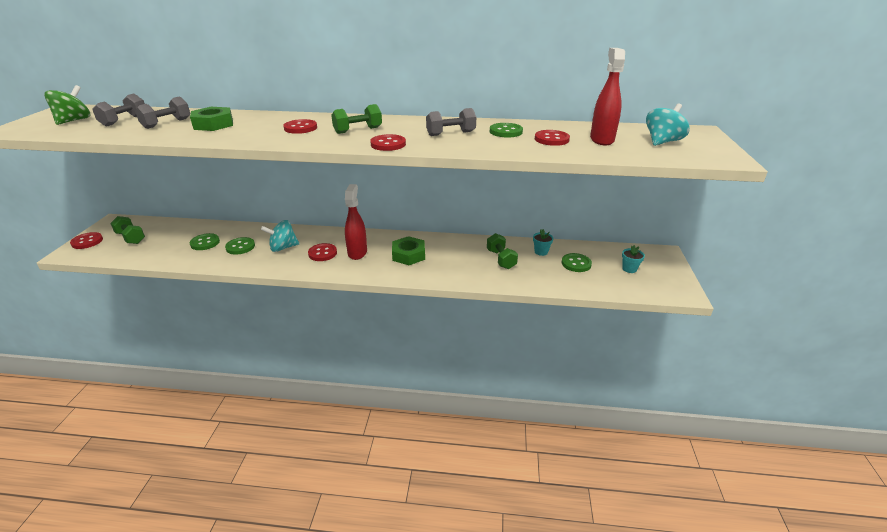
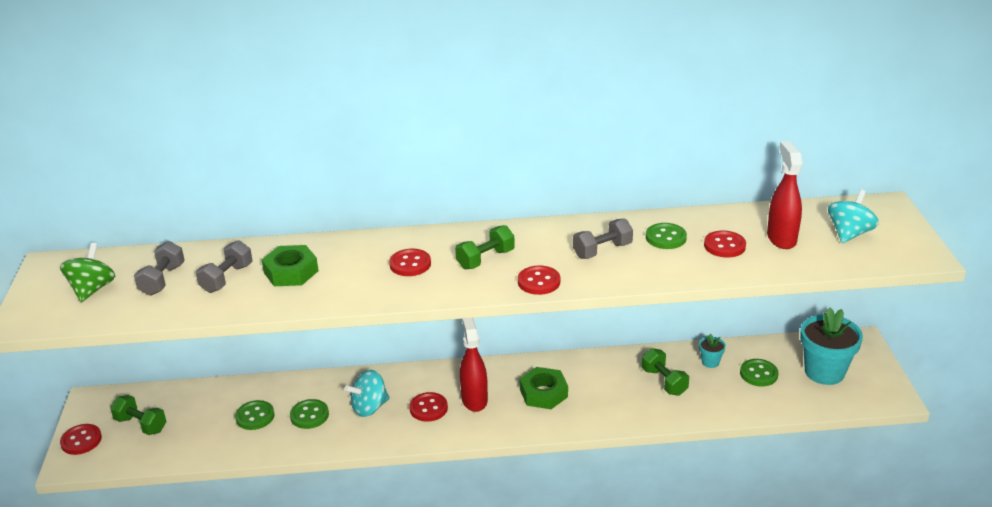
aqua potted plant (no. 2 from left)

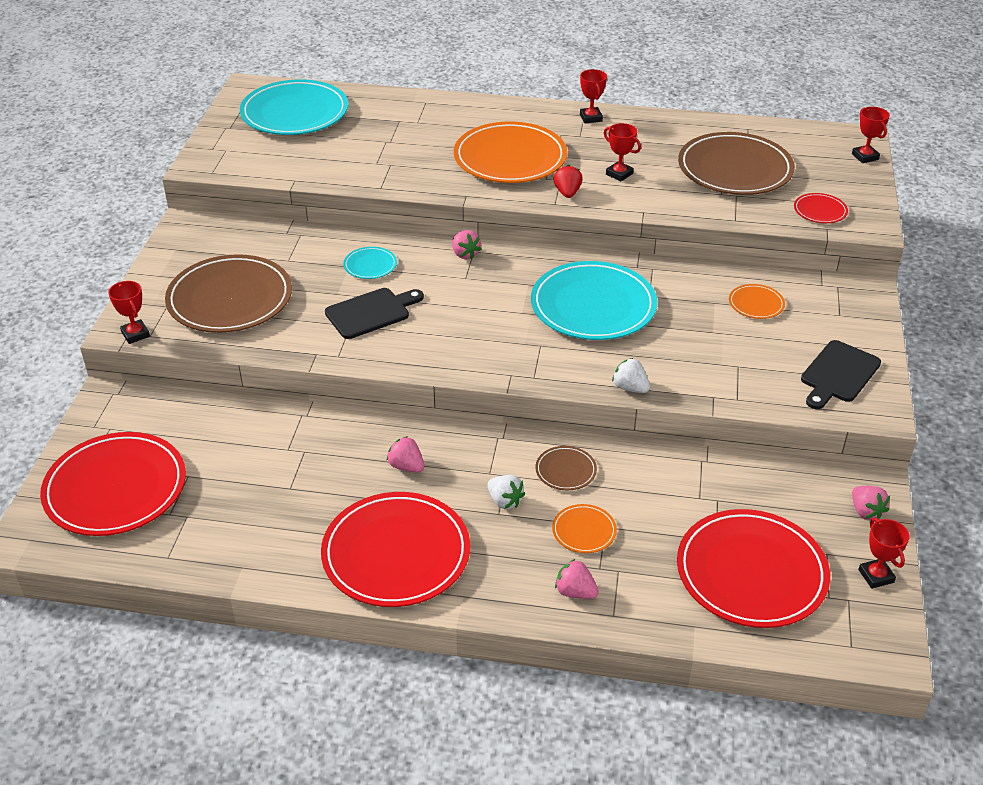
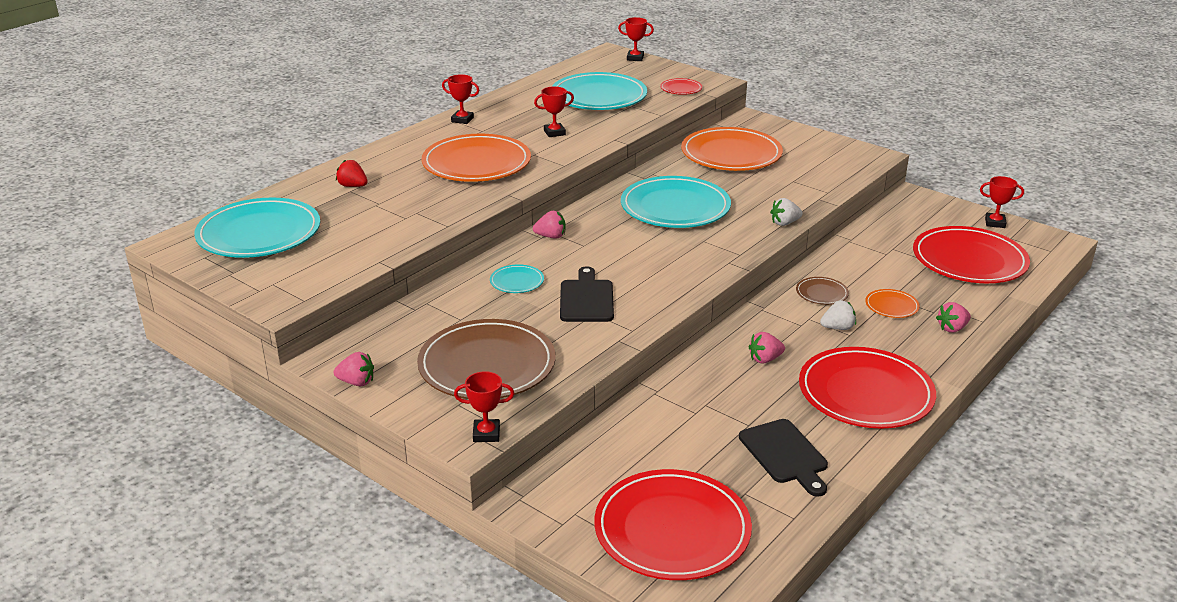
pink toy strawberry (no. 1 from left); crimson toy strawberry; aqua plate (no. 3 from left); bright orange plate (no. 2 from left); ebony chopping board (no. 2 from left)

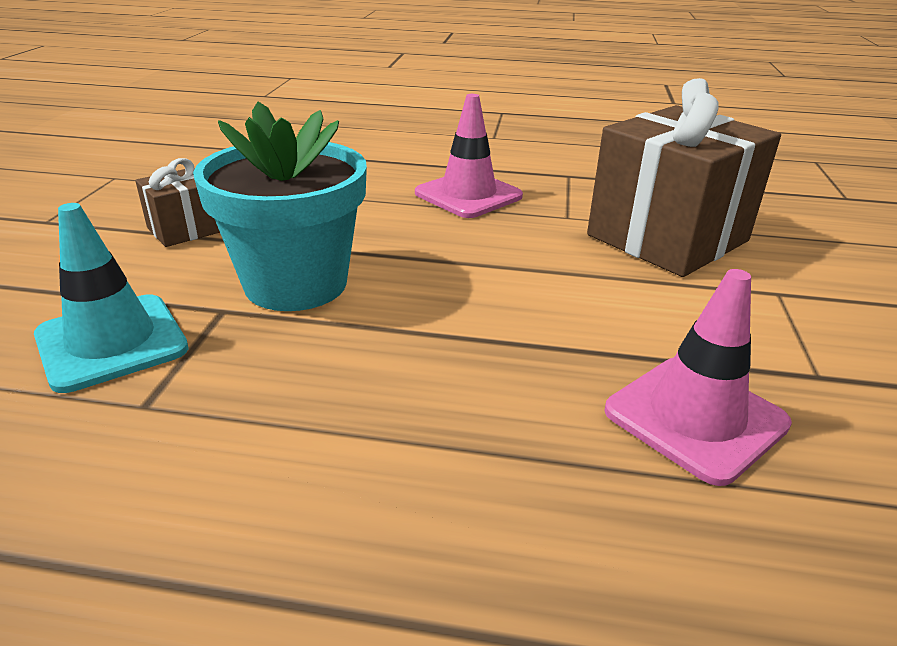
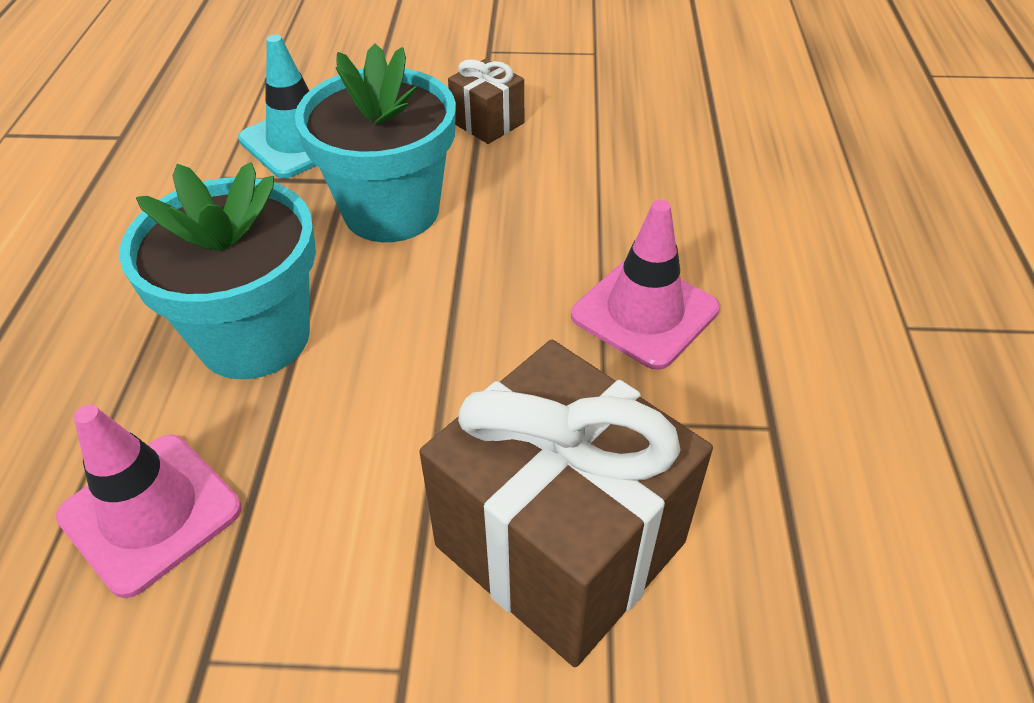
aqua potted plant (no. 1 from left)

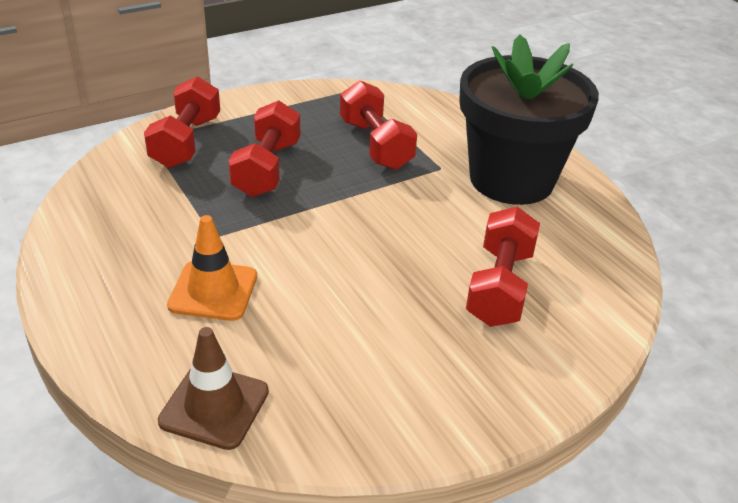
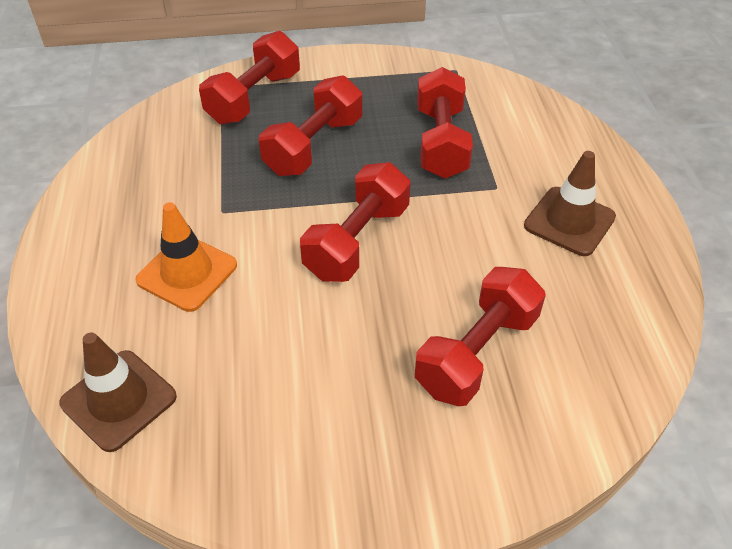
crimson hand weight (no. 3 from left); brown safety cone (no. 2 from left)

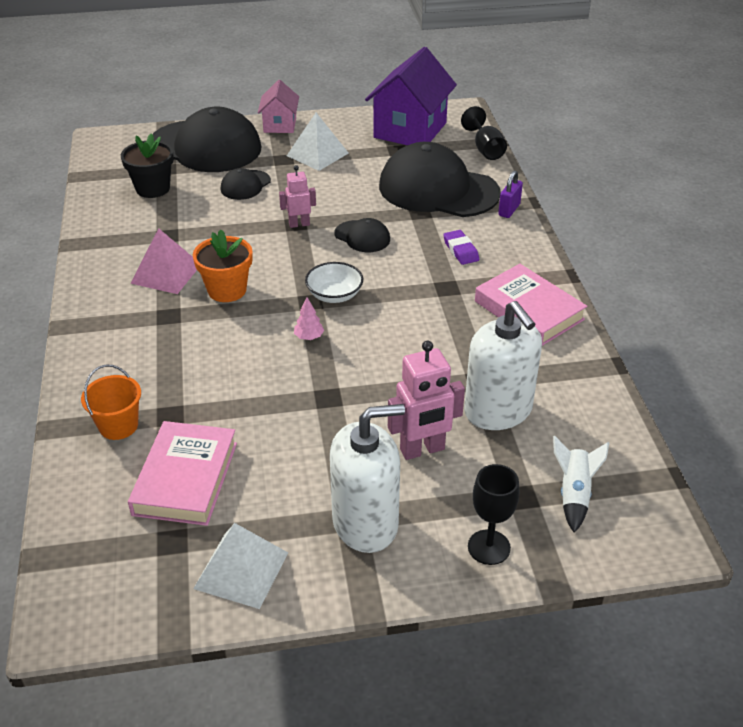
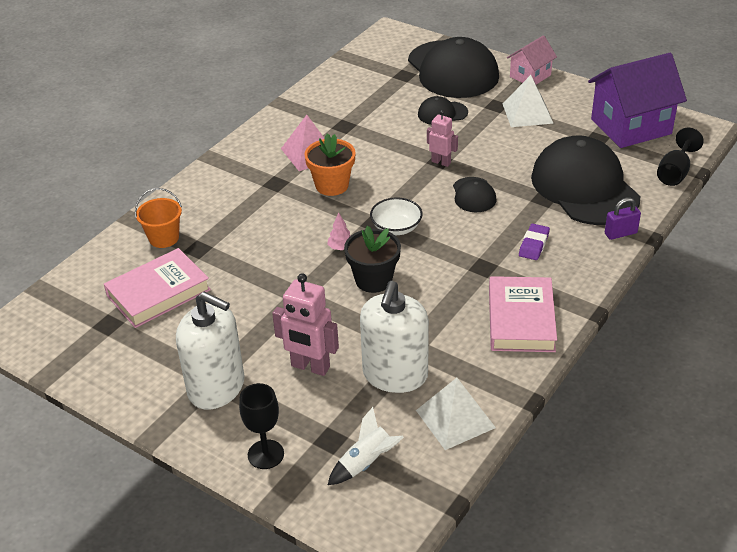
ebony potted plant; pure white solid pyramid (no. 1 from left)

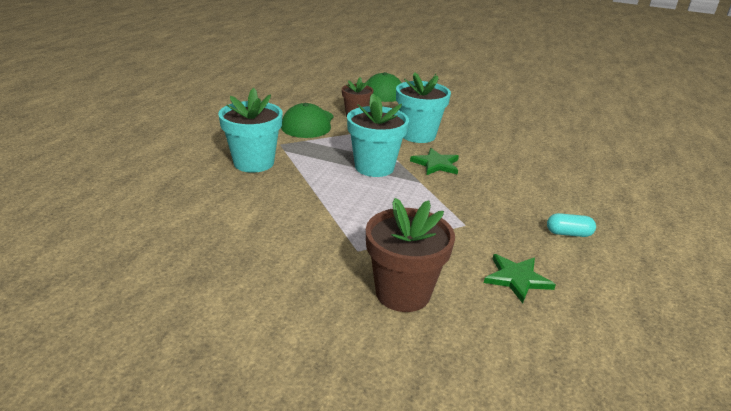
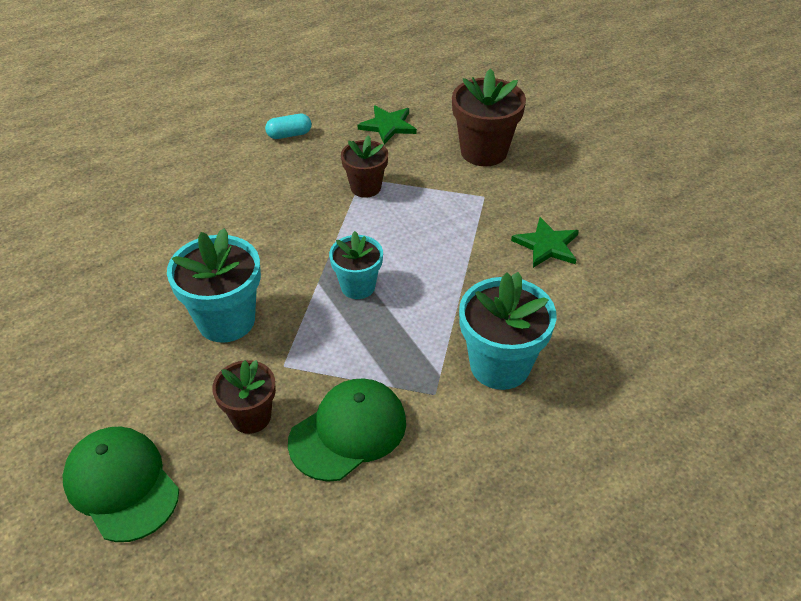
aqua capsule; aqua potted plant (no. 2 from left); brown potted plant (no. 2 from left); leaf-green star shape (no. 2 from left)

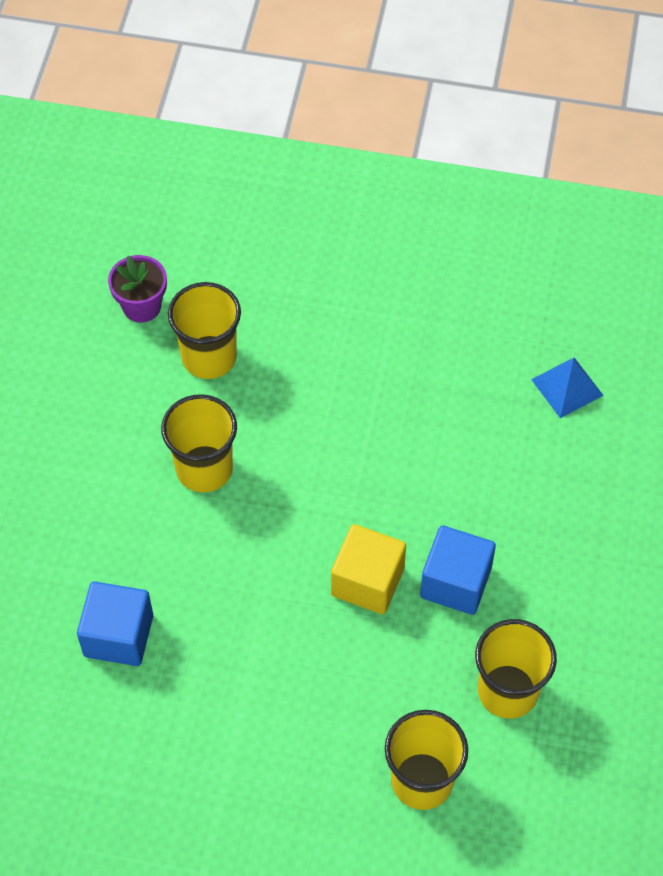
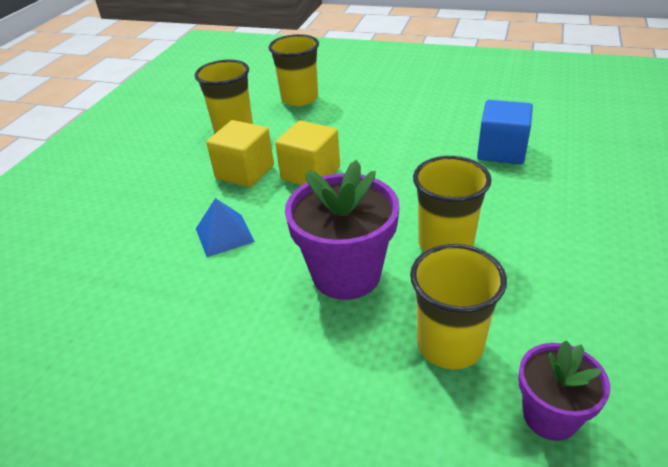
blue solid pyramid; yellow cube (no. 1 from left); purple potted plant (no. 1 from left)

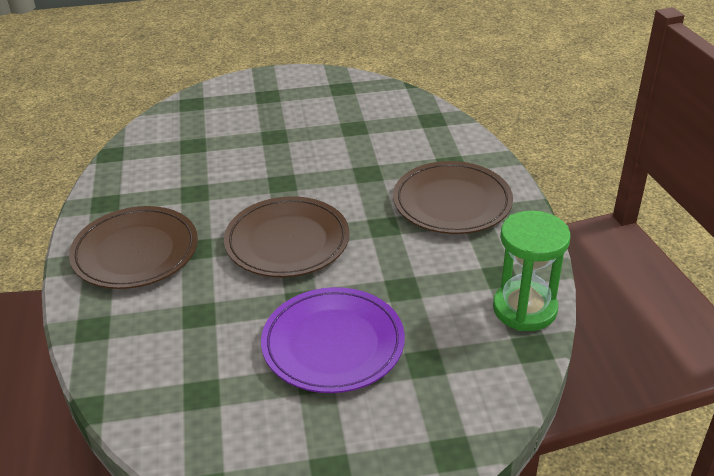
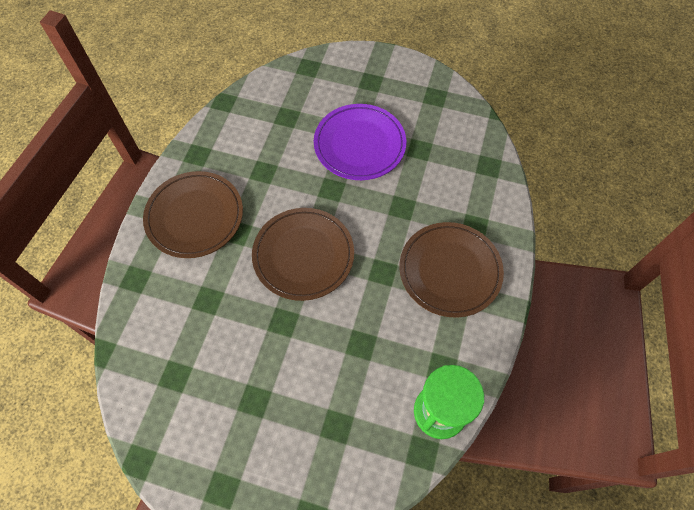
purple plate

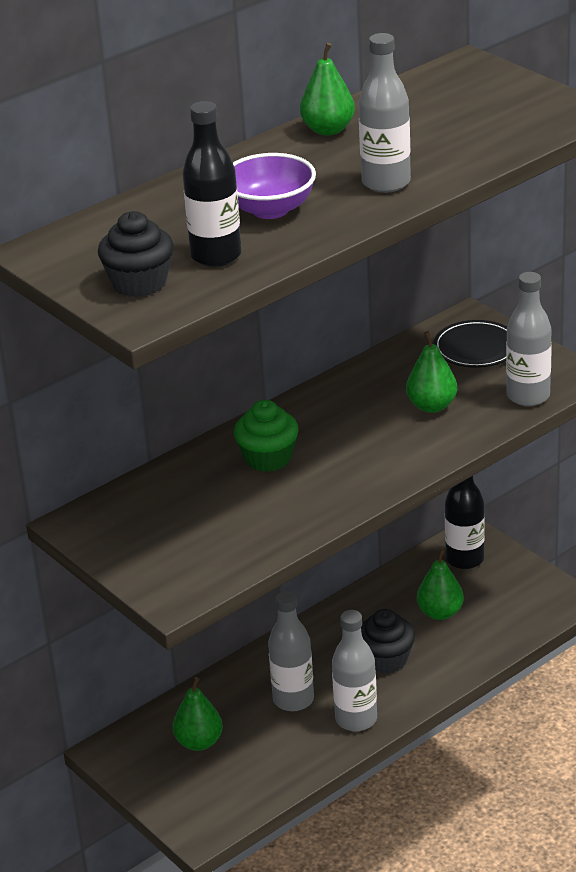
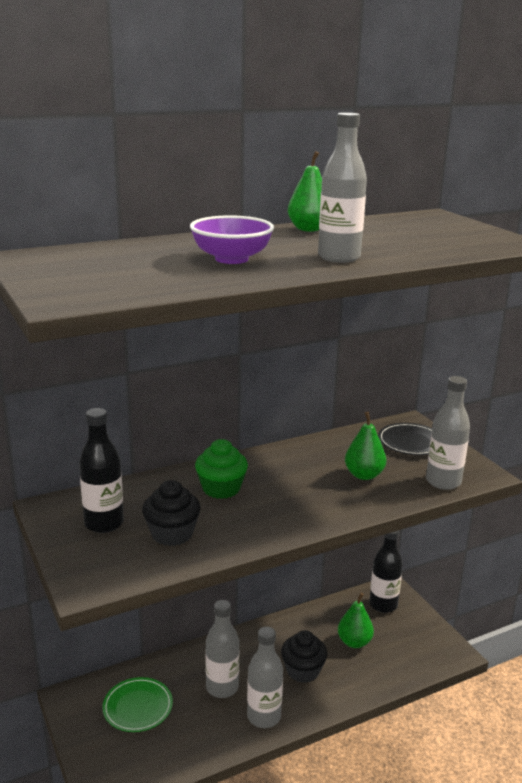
ebony flask (no. 1 from left); leaf-green plate; ebony fairy cake (no. 1 from left)

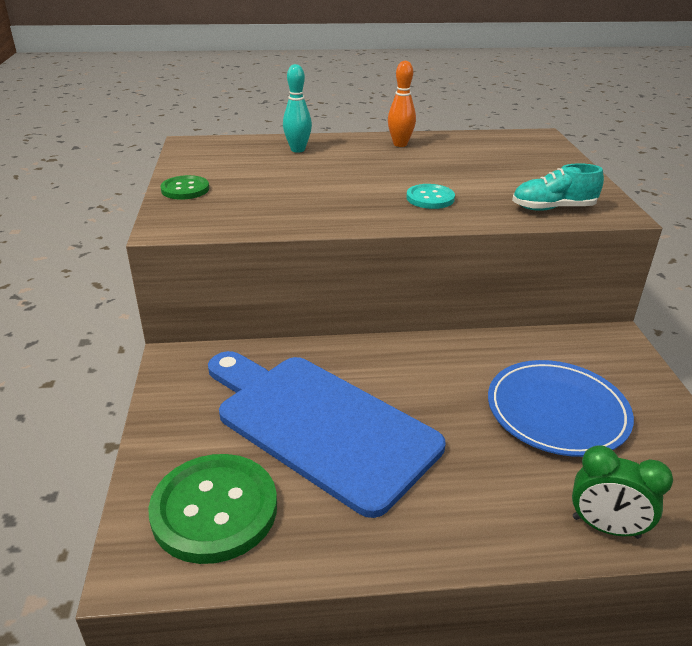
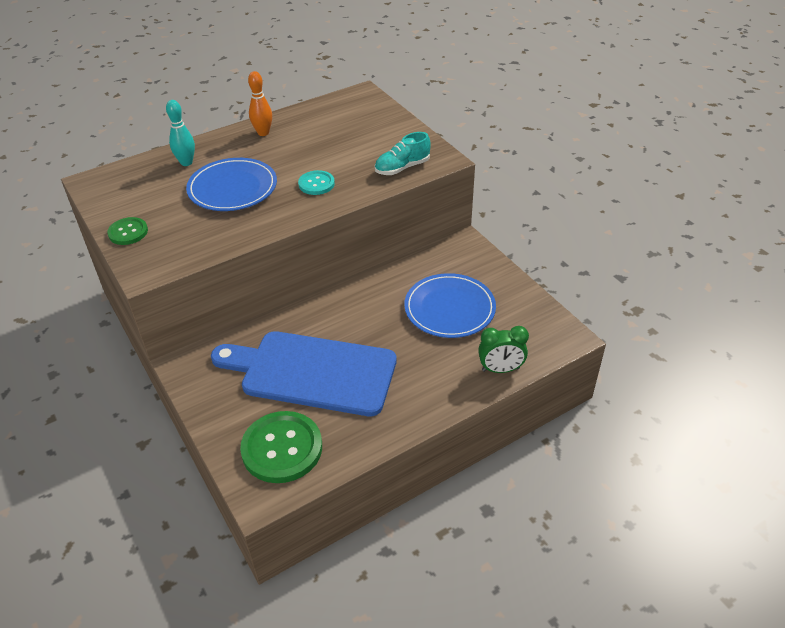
blue plate (no. 1 from left)

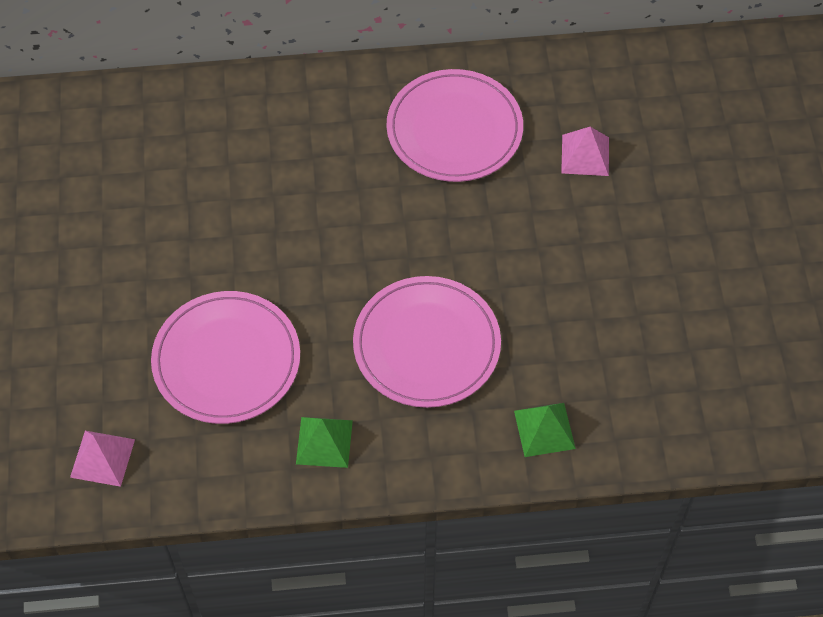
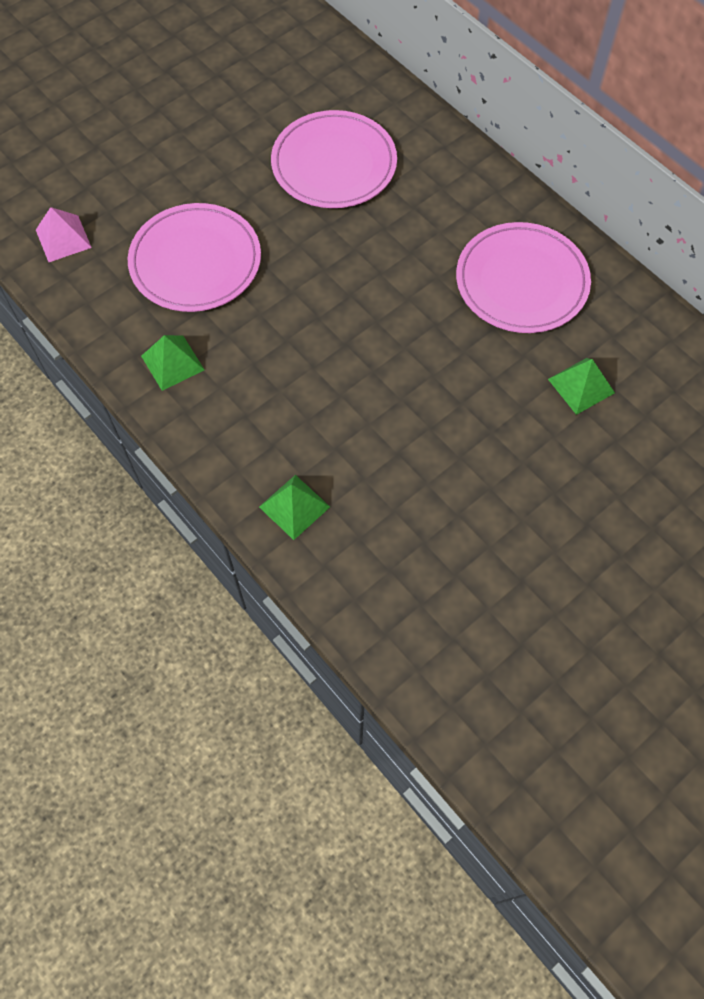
pink plate (no. 2 from left); leaf-green solid pyramid (no. 3 from left)

